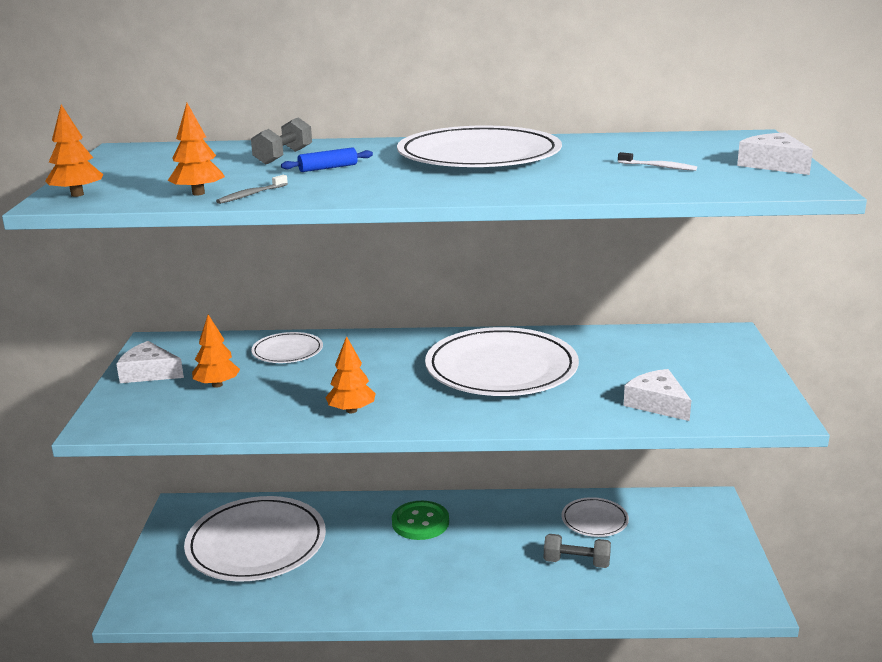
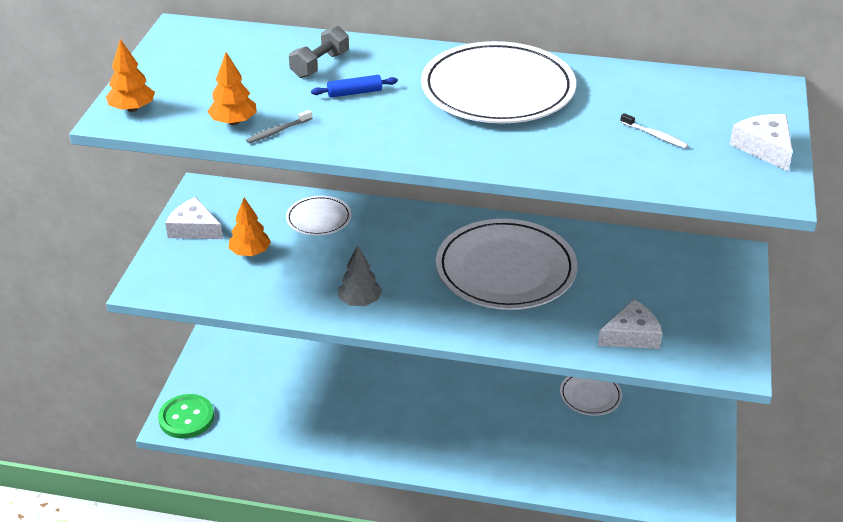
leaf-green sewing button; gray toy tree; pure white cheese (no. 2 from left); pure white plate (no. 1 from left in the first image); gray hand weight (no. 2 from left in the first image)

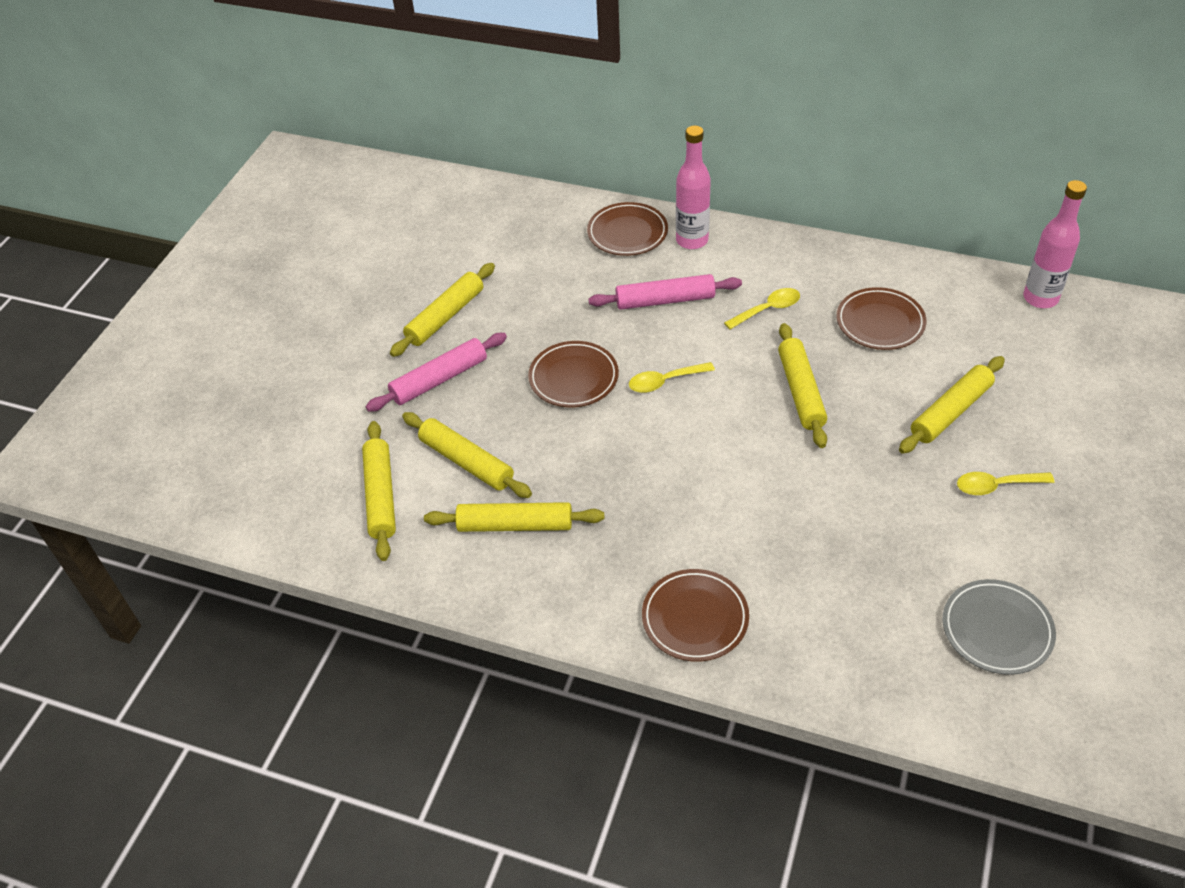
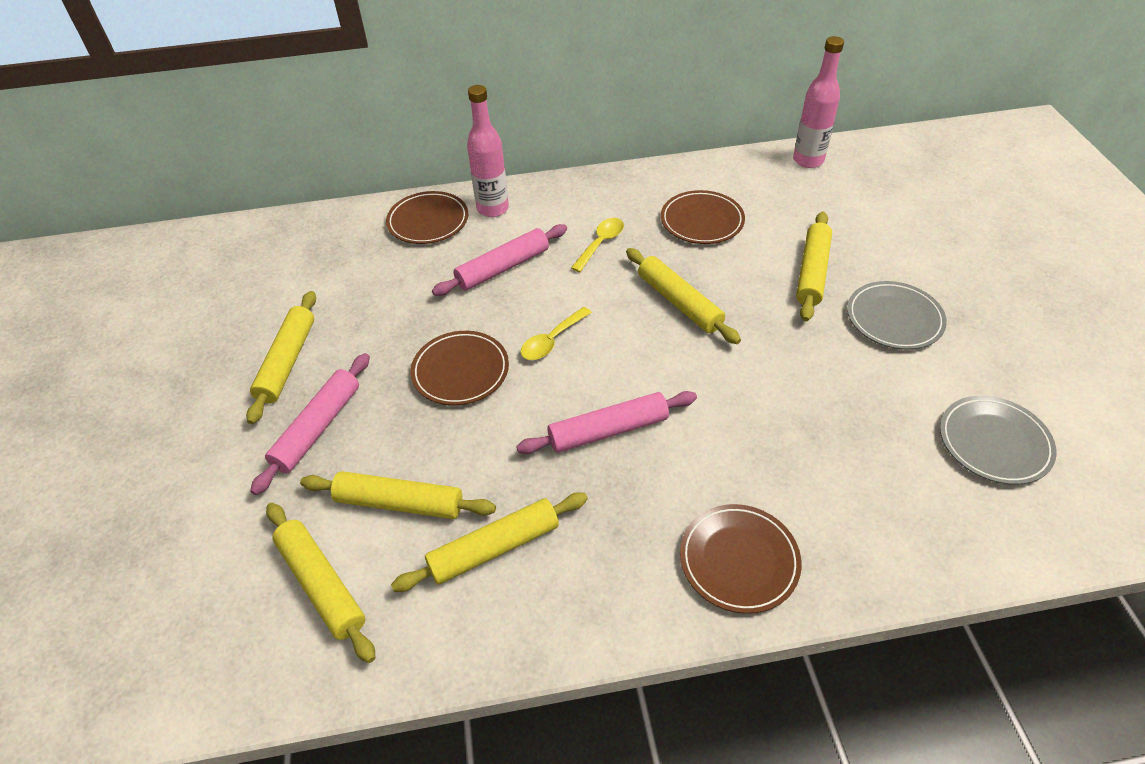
pink dough roller (no. 3 from left); gray plate (no. 1 from left)

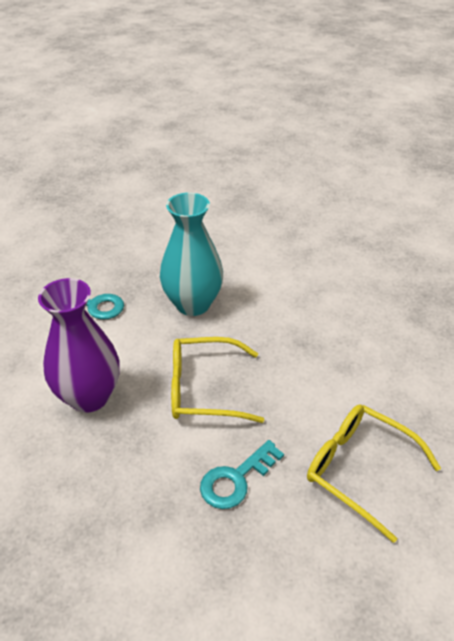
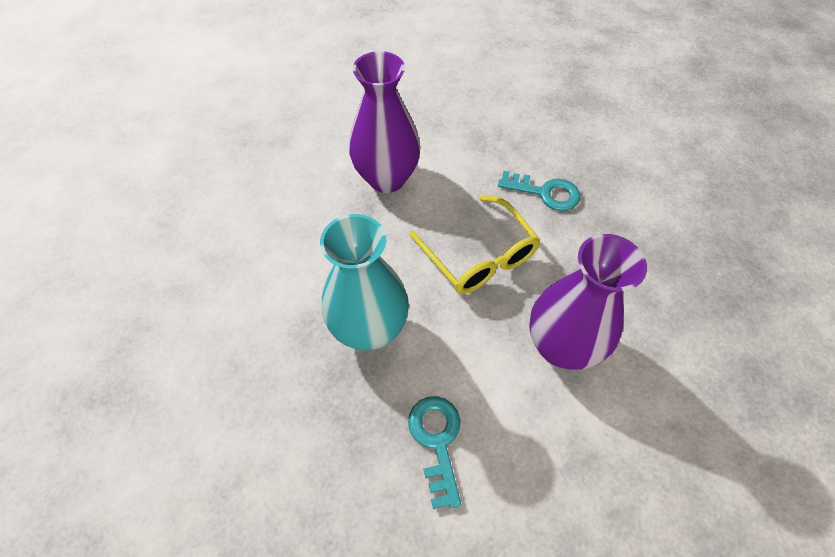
purple flower vase (no. 1 from left); yellow eyeglasses (no. 2 from left in the first image)

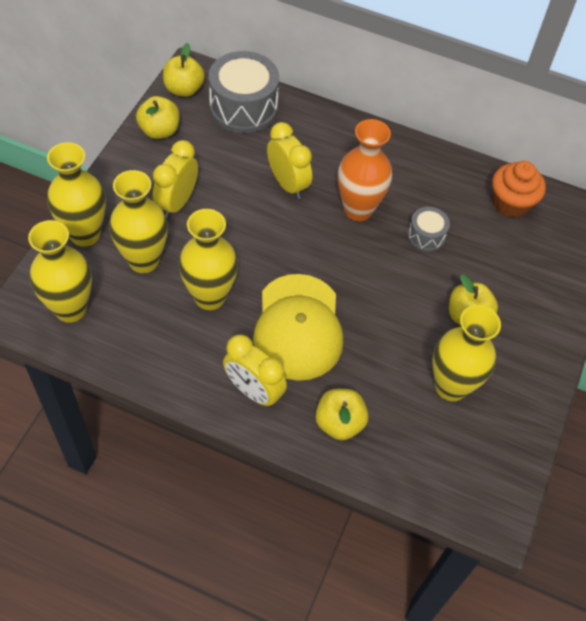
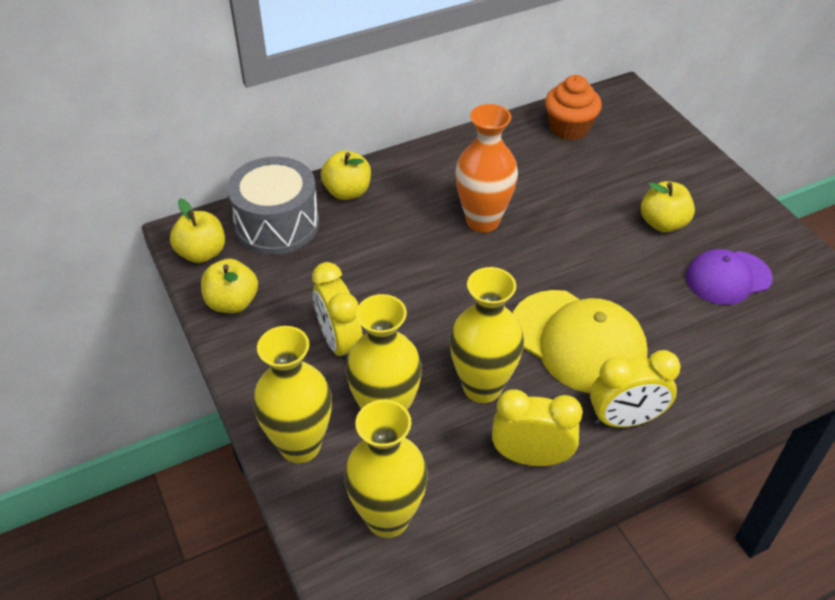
yellow apple (no. 3 from left); yellow alarm clock (no. 2 from left); purple cap; gray drum (no. 2 from left in the first image)

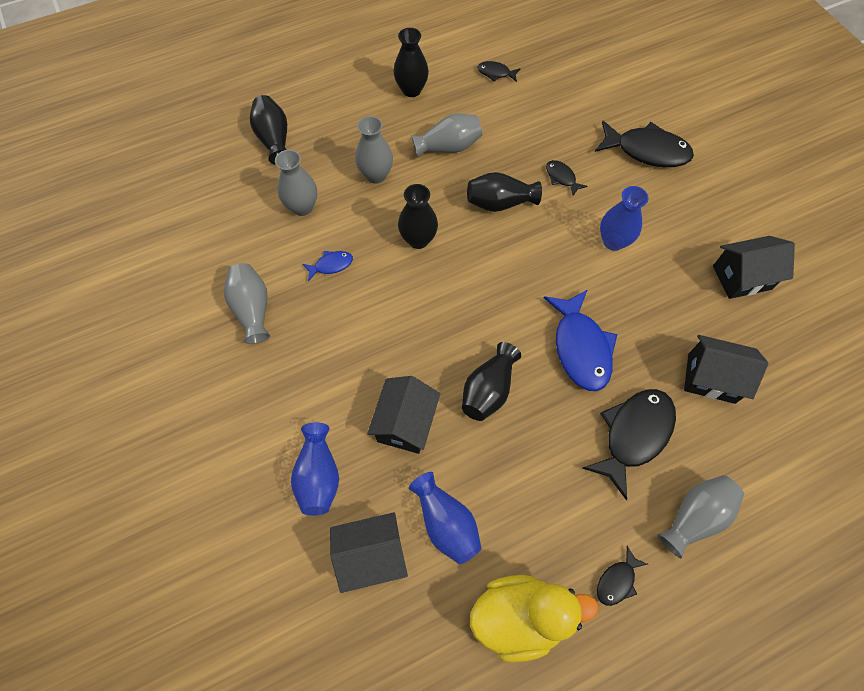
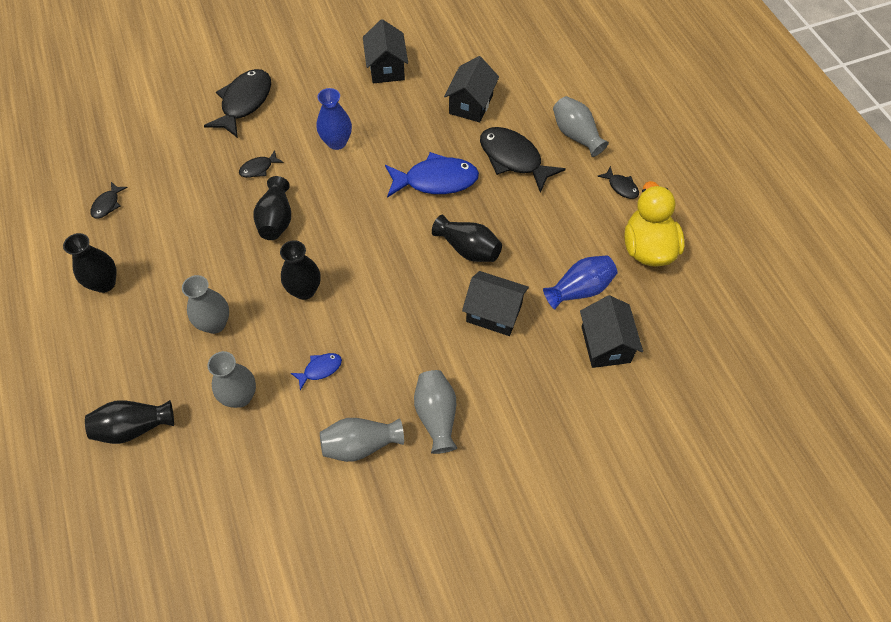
blue toy fish (no. 1 from left); gray flower vase (no. 4 from left); blue flower vase (no. 1 from left in the first image)

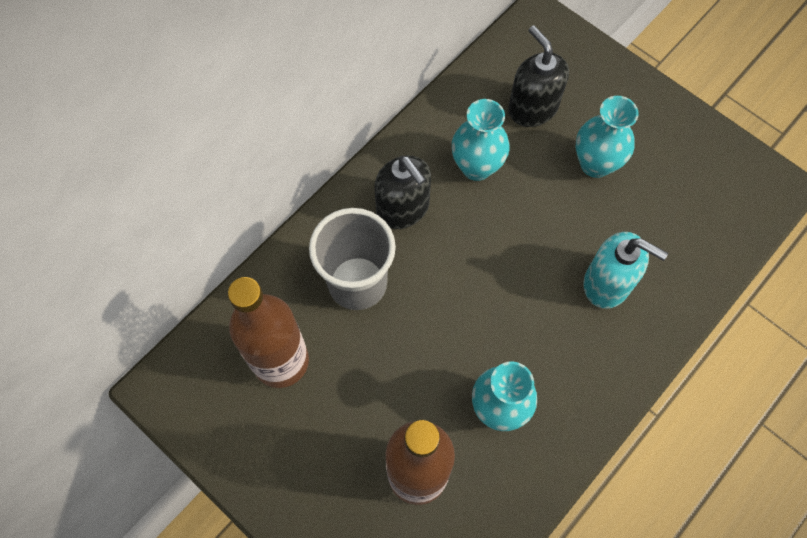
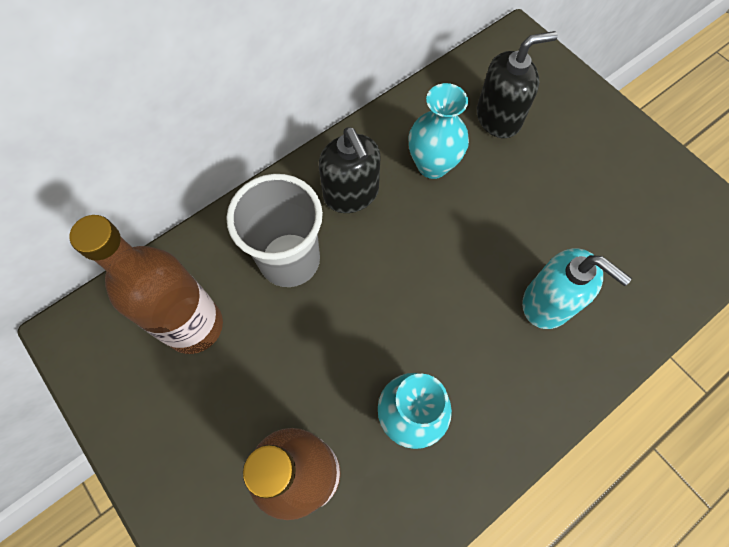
ebony soap dispenser (no. 2 from left); aqua flower vase (no. 3 from left in the first image)

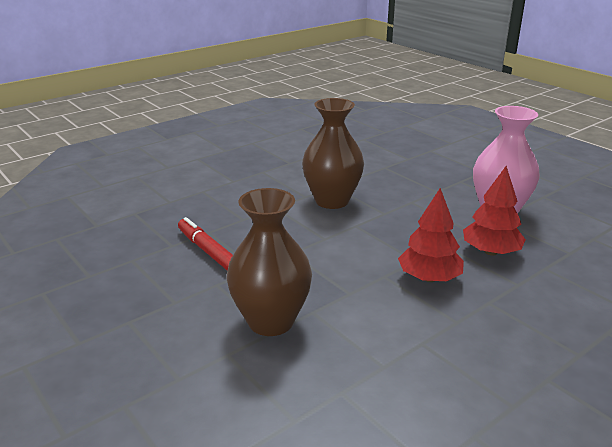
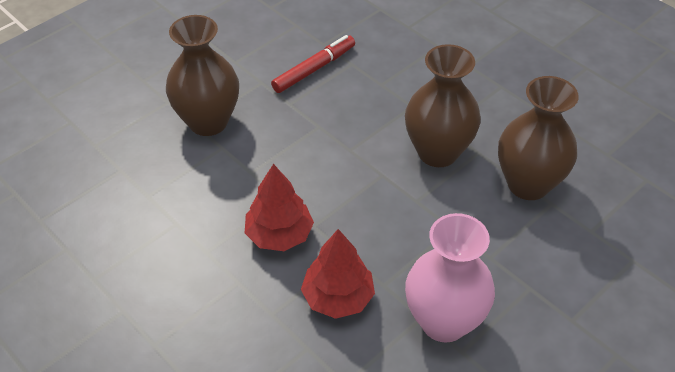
brown flower vase (no. 3 from left)

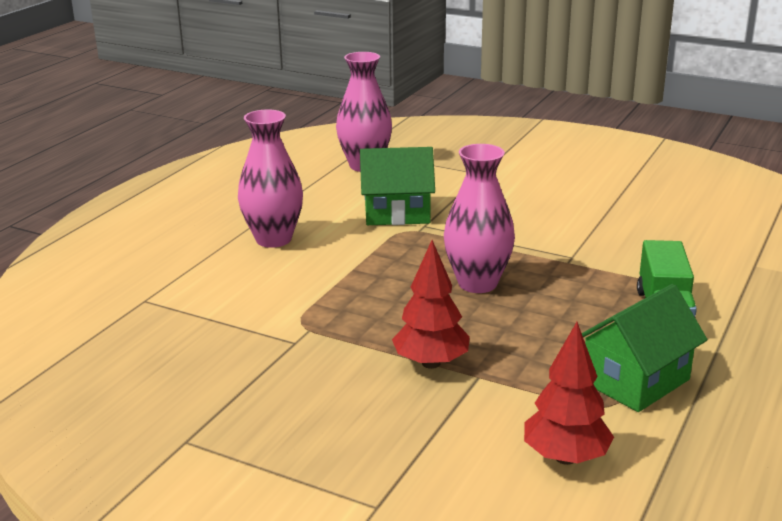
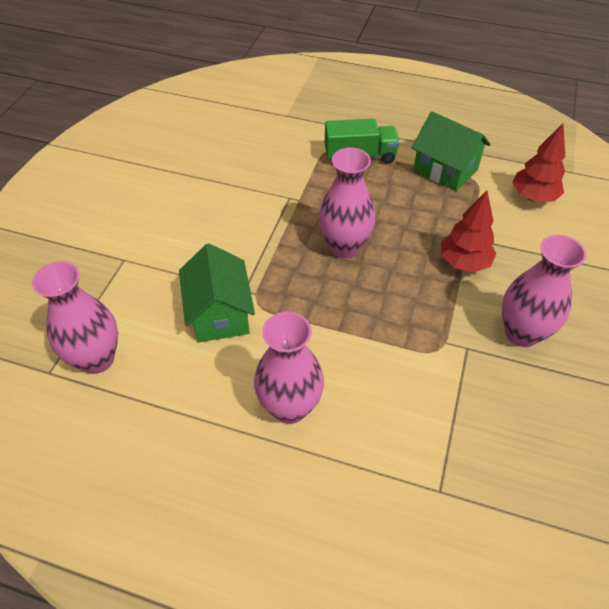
pink flower vase (no. 4 from left)

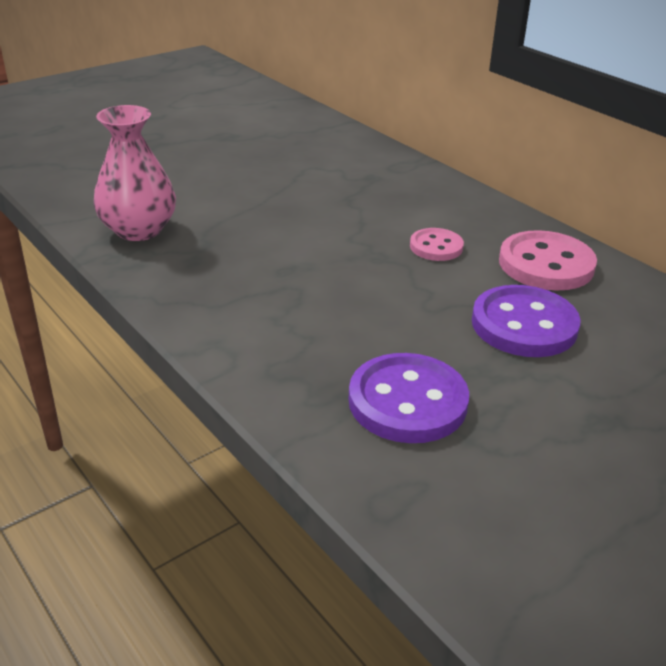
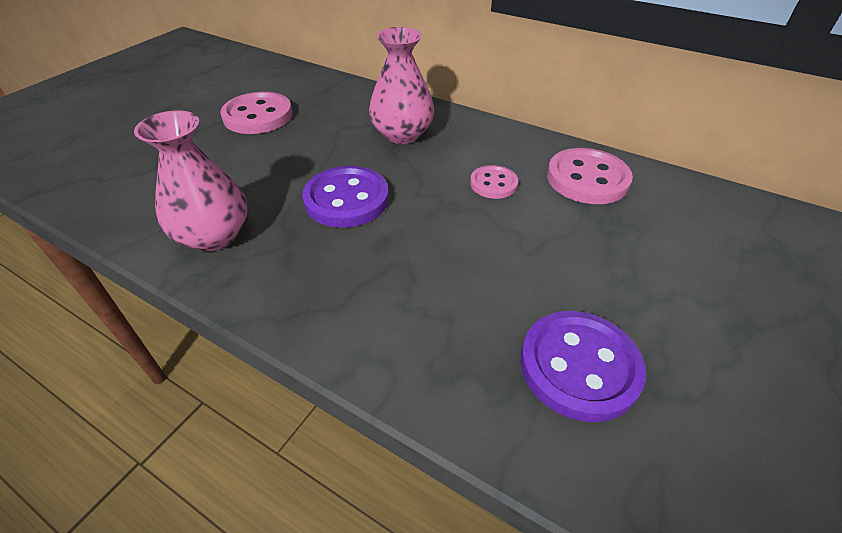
pink sewing button (no. 1 from left); purple sewing button (no. 1 from left); pink flower vase (no. 2 from left)

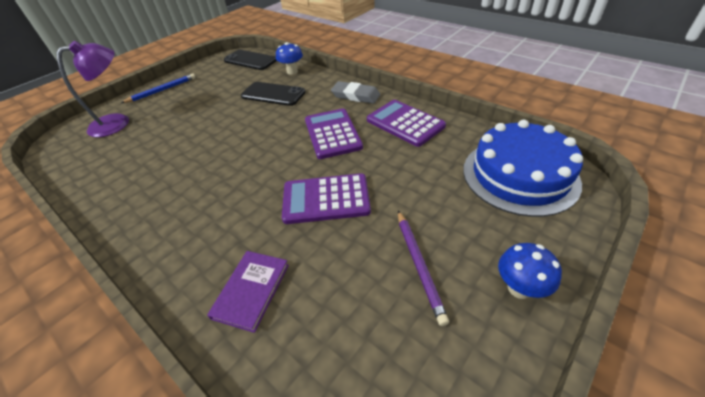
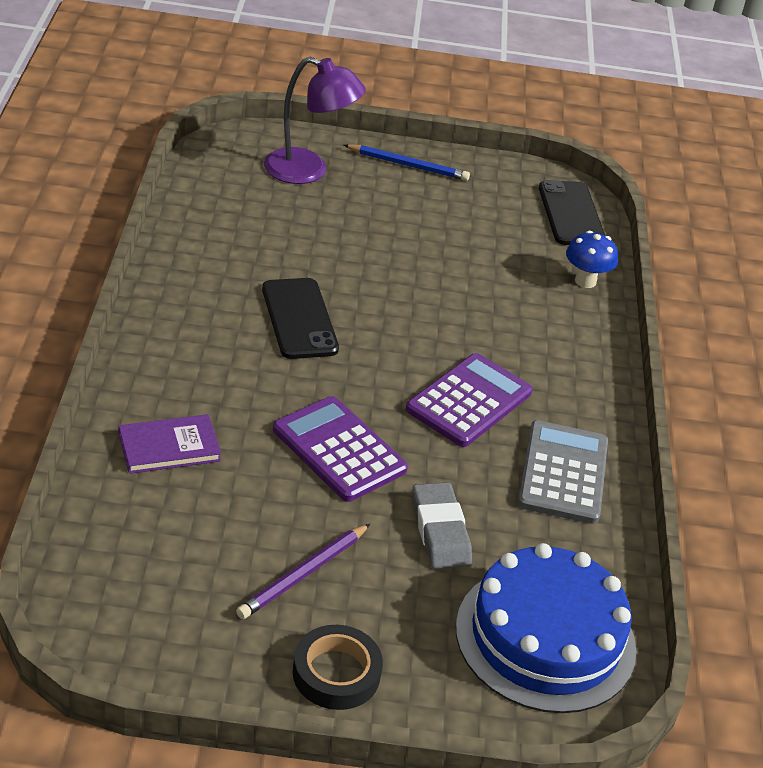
ebony mobile phone (no. 1 from left); ebony sticky tape; gray eraser; gray pocket calculator

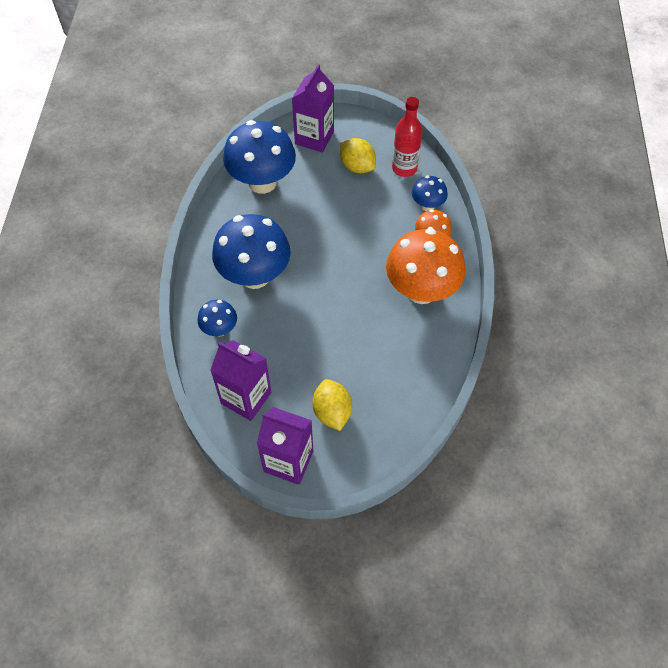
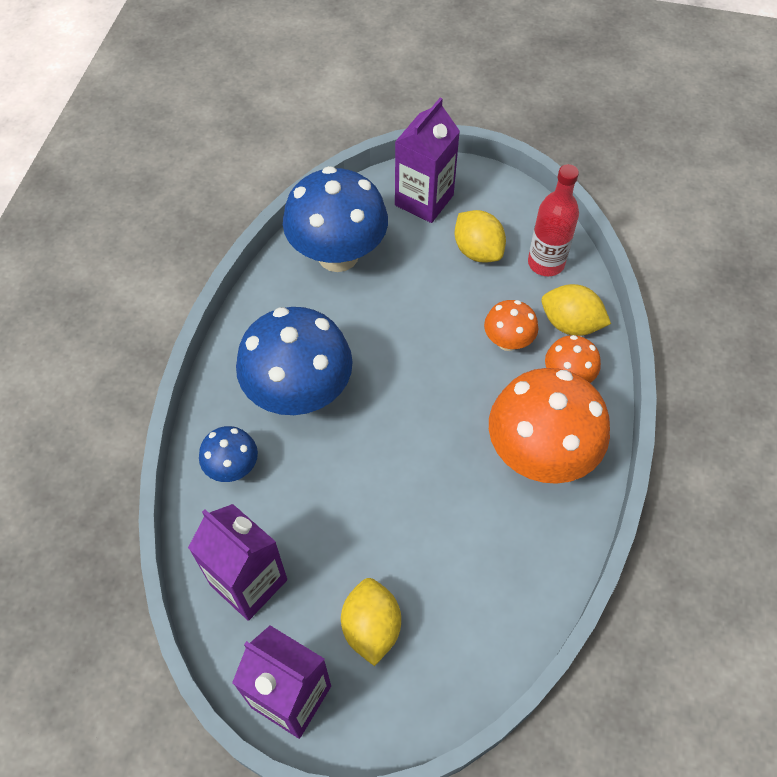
bright orange toadstool (no. 1 from left); yellow toy lemon (no. 3 from left)

